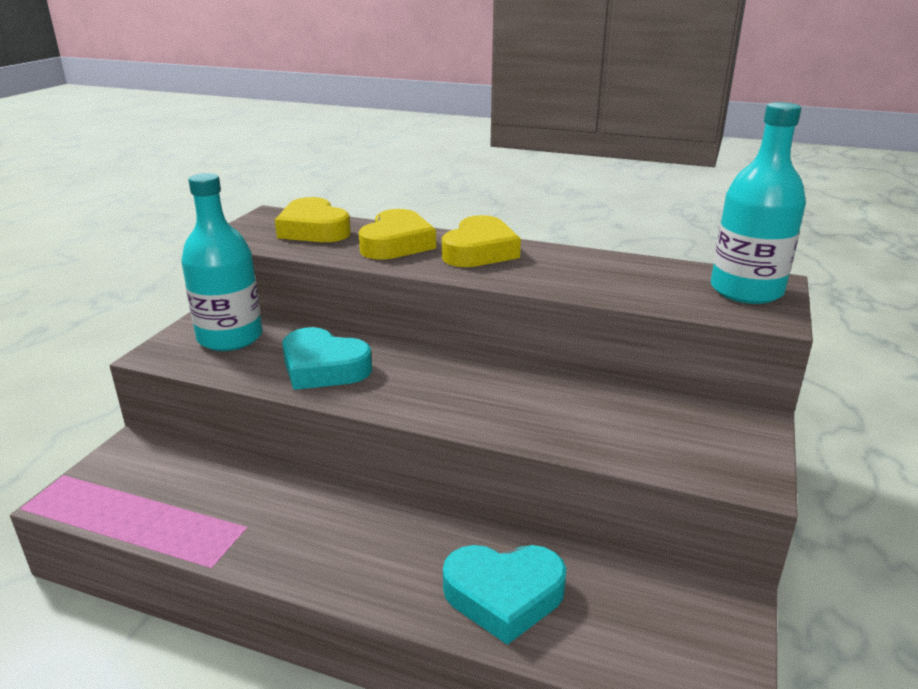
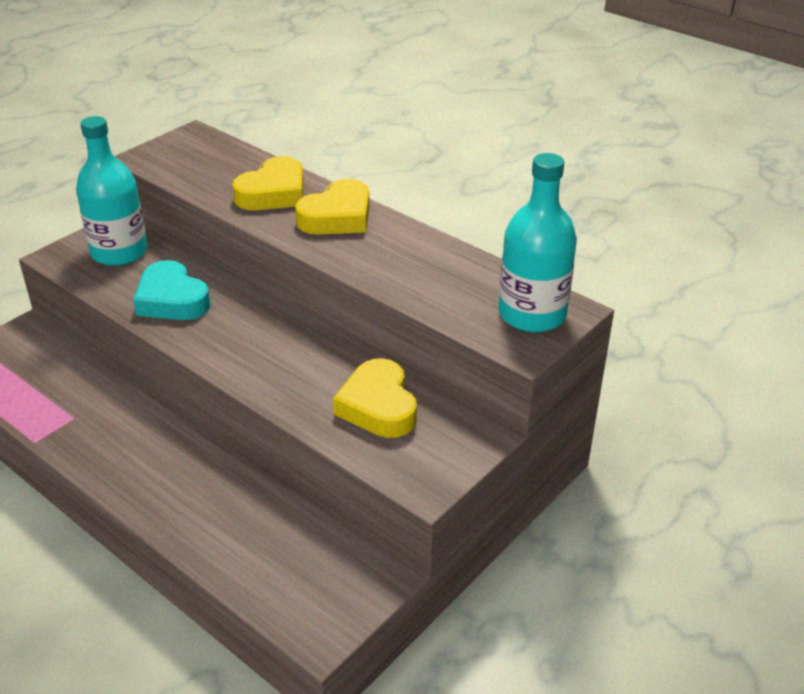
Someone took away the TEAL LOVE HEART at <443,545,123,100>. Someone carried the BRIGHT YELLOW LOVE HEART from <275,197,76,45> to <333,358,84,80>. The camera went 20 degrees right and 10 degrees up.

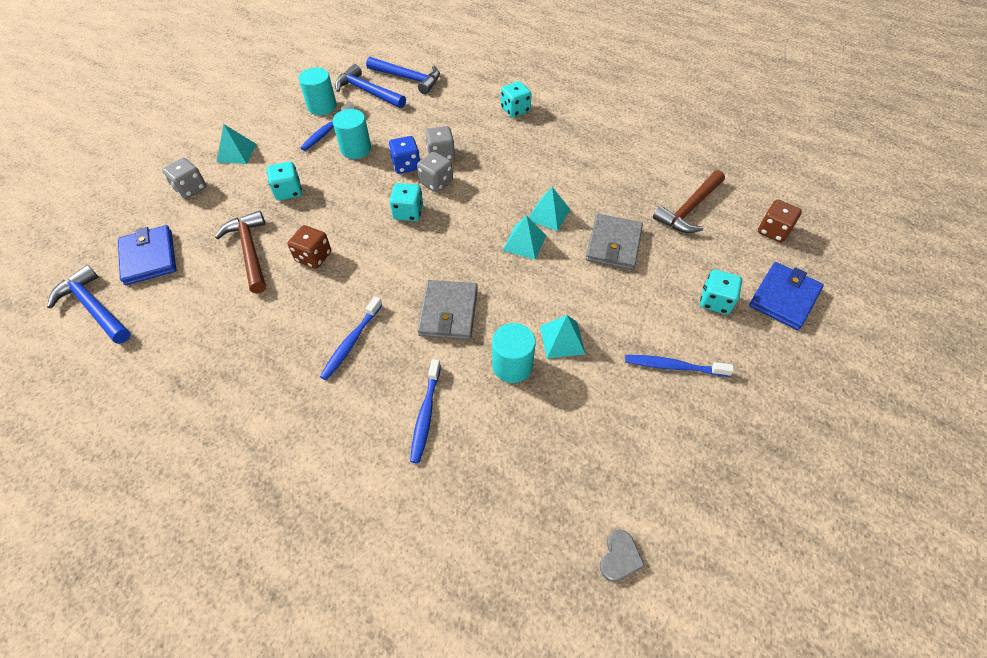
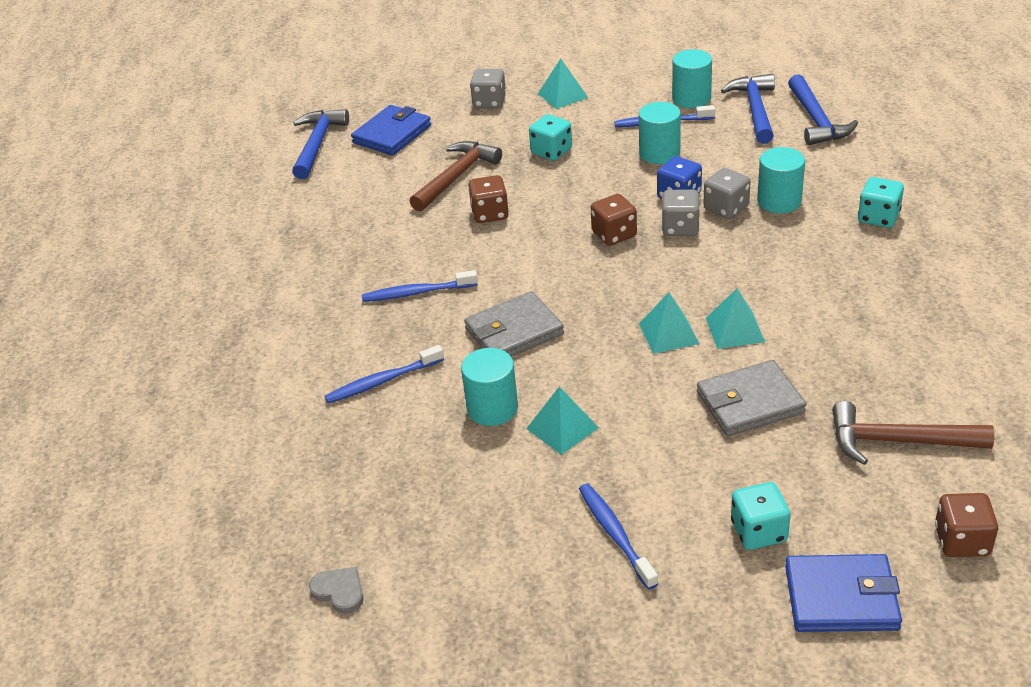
Someone put down the TEAL CYLINDER SHAPE at <757,147,48,66>. Someone repainted the TEAL DICE at <390,183,33,38>, which became the DARK BROWN DICE at <591,194,46,52>. Someone rotated the GRAY LOVE HEART at <600,530,45,52> by 135 degrees counterclockwise. The camera went 60 degrees right and 15 degrees down.

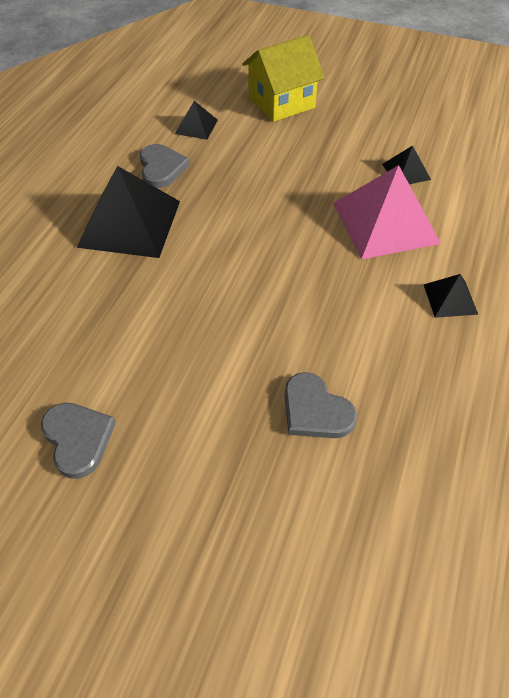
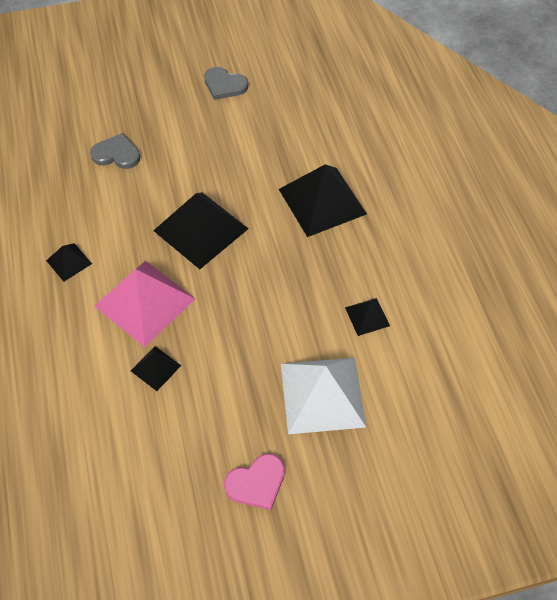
Someone took away the GRAY LOVE HEART at <140,144,50,44>. Someone put down the EBONY PYRAMID at <153,192,96,77>. Someone put down the PINK LOVE HEART at <224,454,61,56>. Someone swapped the BRIGHT YELLOW HOUSE at <242,35,83,87> for the PURE WHITE PYRAMID at <281,358,85,76>. The camera went 145 degrees right and 5 degrees up.

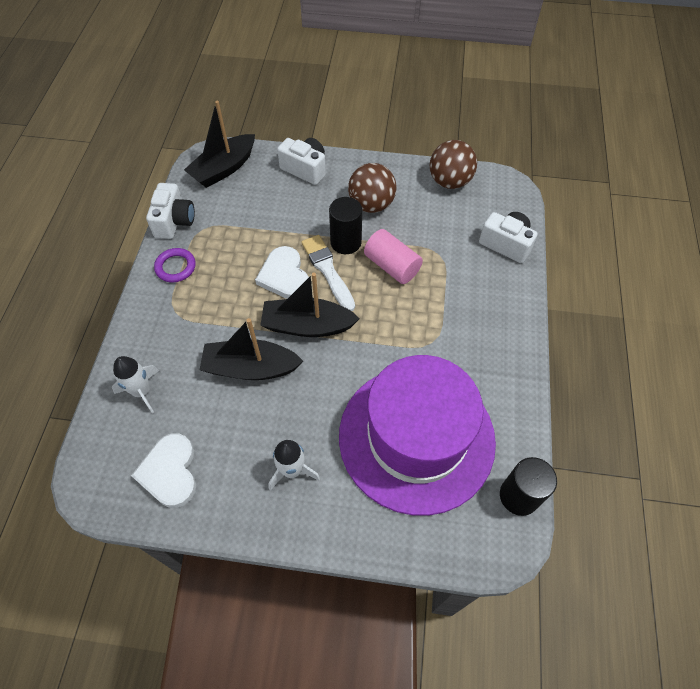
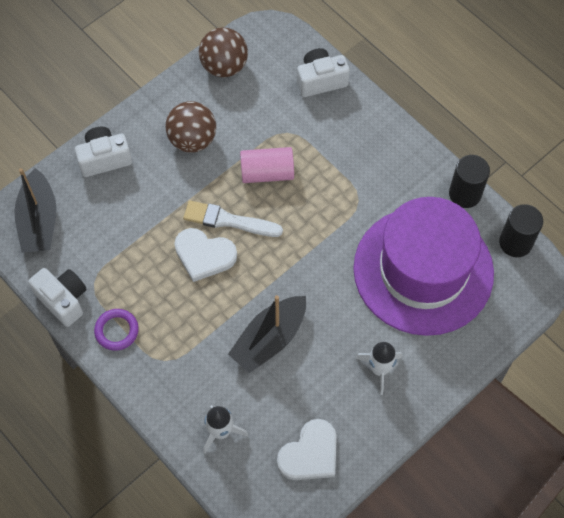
Someone took away the EBONY BOAT at <260,272,100,65>. Someone carried the EBONY CYLINDER SHAPE from <329,197,33,57> to <449,155,41,53>. Someone rotated the PURE WHITE LOVE HEART at <131,433,65,75> by 75 degrees counterclockwise. The camera went 50 degrees left and 5 degrees up.

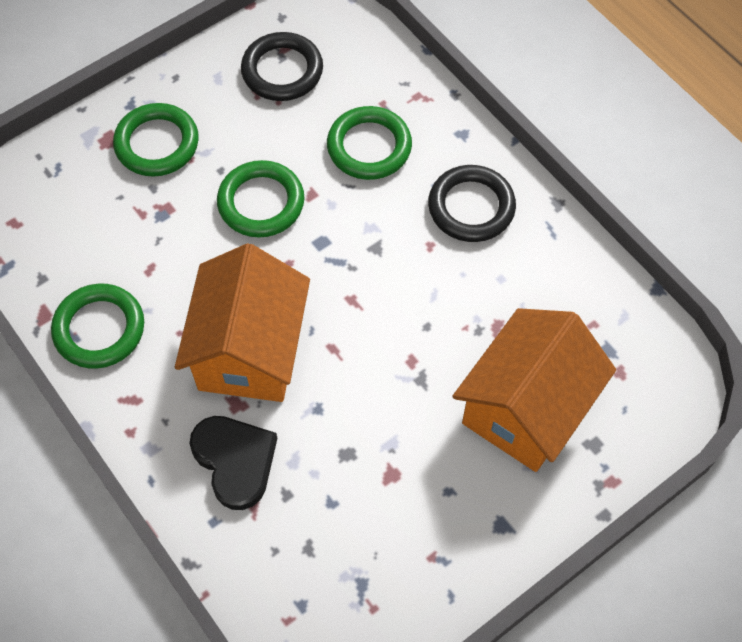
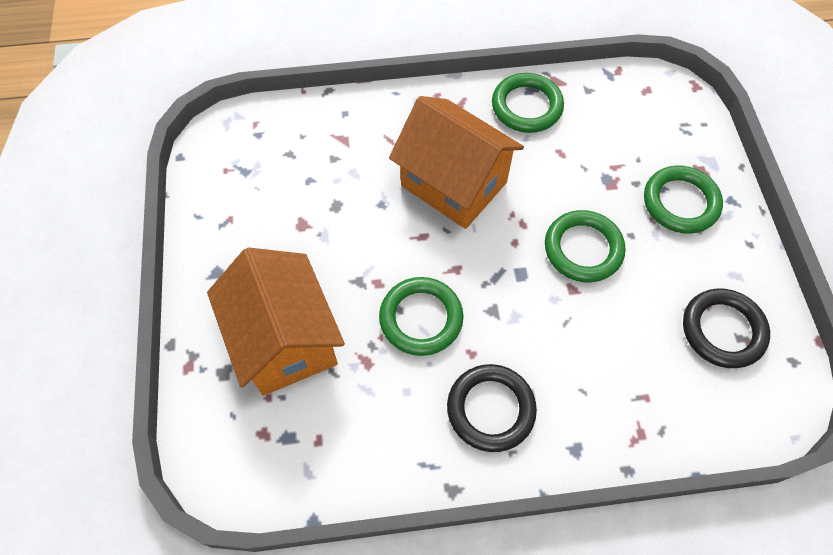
Someone took away the EBONY LOVE HEART at <190,416,87,94>. Someone carried the EMERALD HOOP from <327,106,85,74> to <379,277,84,79>. The camera went 120 degrees right and 0 degrees up.

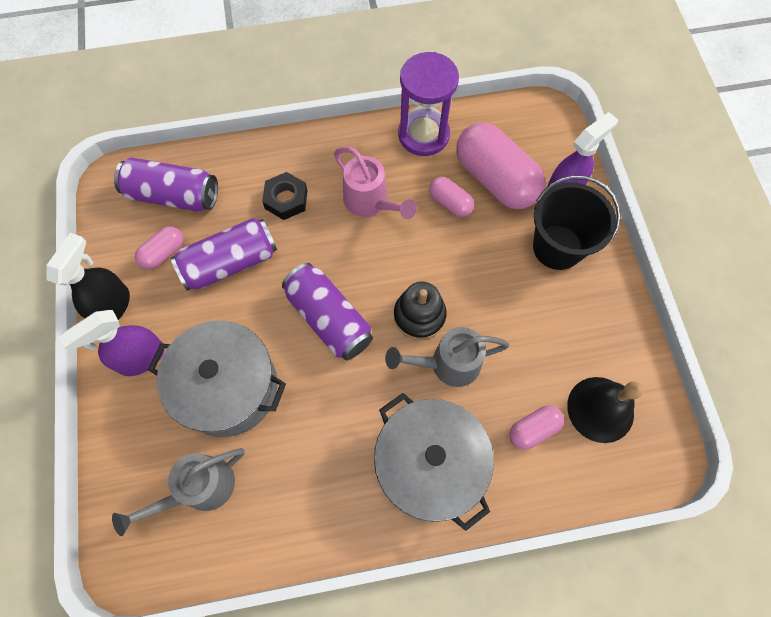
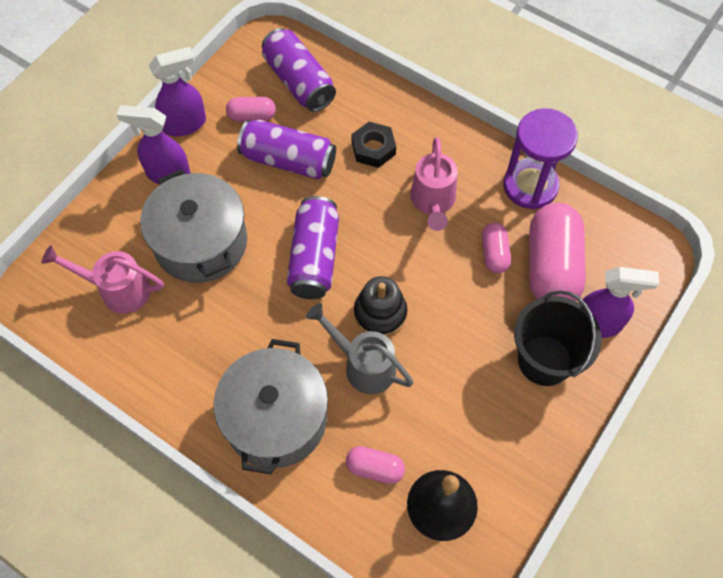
Someone repainted the EBONY SPRAY CLEANER at <46,233,84,87>, which became the PURPLE SPRAY CLEANER at <149,47,57,89>. Someone repainted the GRAY SPRINKLING CAN at <112,448,133,88>, which became the PINK SPRINKLING CAN at <41,245,123,69>. The camera went 45 degrees right and 5 degrees down.

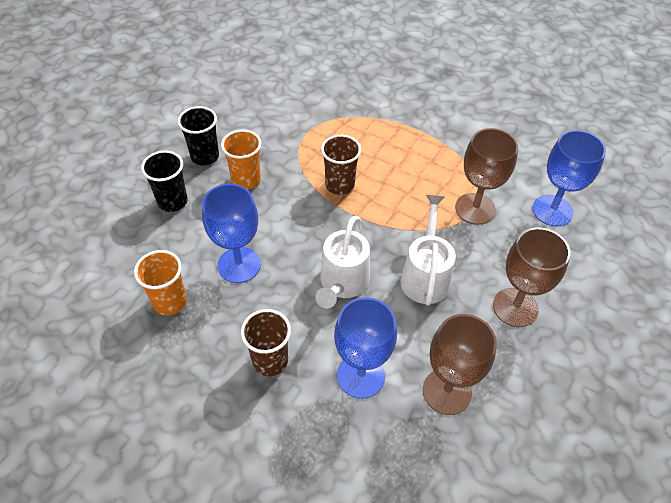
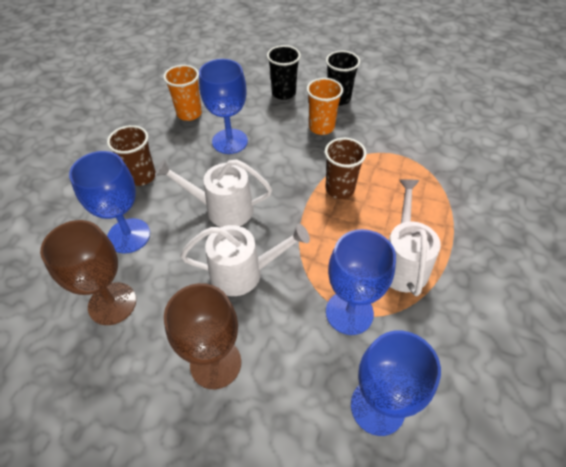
Someone put down the PURE WHITE SPRINKLING CAN at <388,179,53,117>. Someone repainted the DARK BROWN WINE GLASS at <455,128,63,97>, which became the BLUE WINE GLASS at <326,229,70,106>. The camera went 80 degrees right and 0 degrees up.

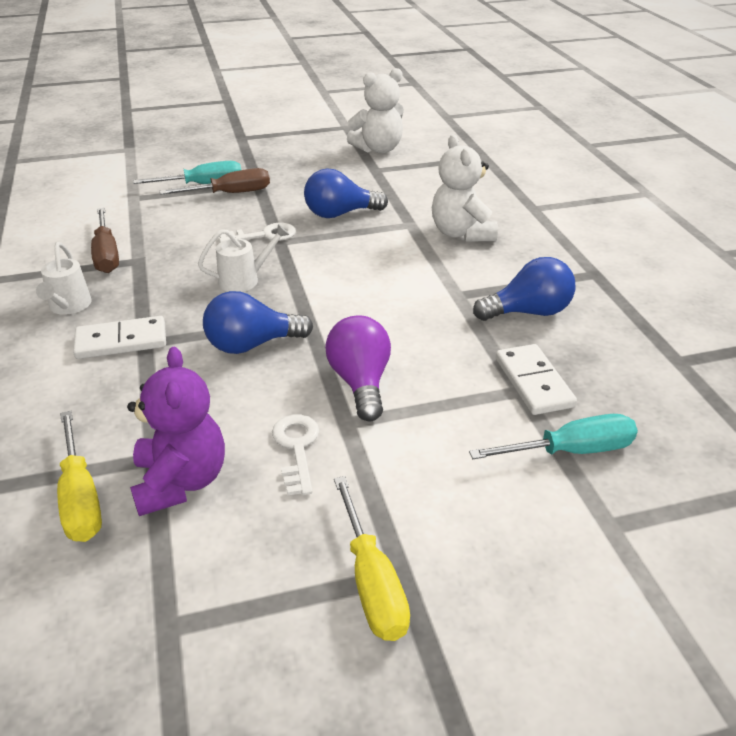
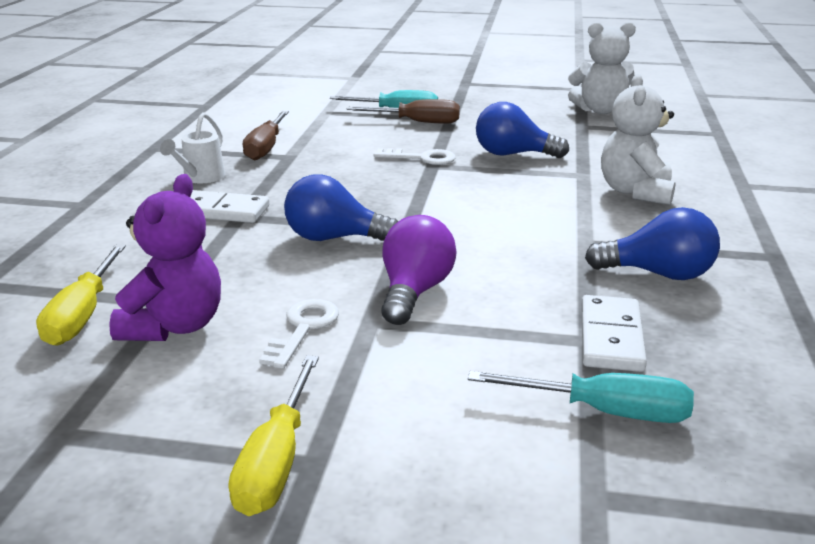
Someone took away the PURE WHITE SPRINKLING CAN at <198,224,92,68>. The camera went 25 degrees right and 10 degrees down.

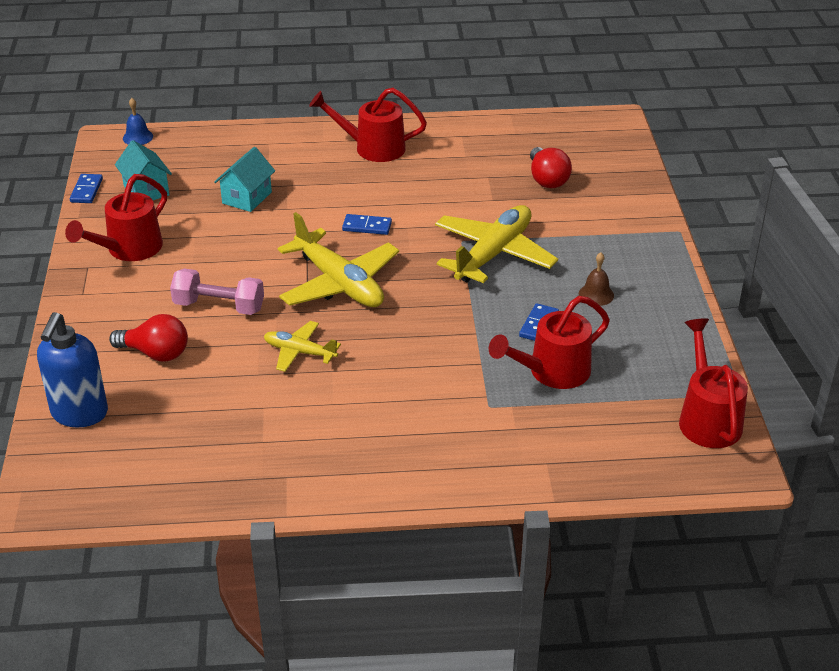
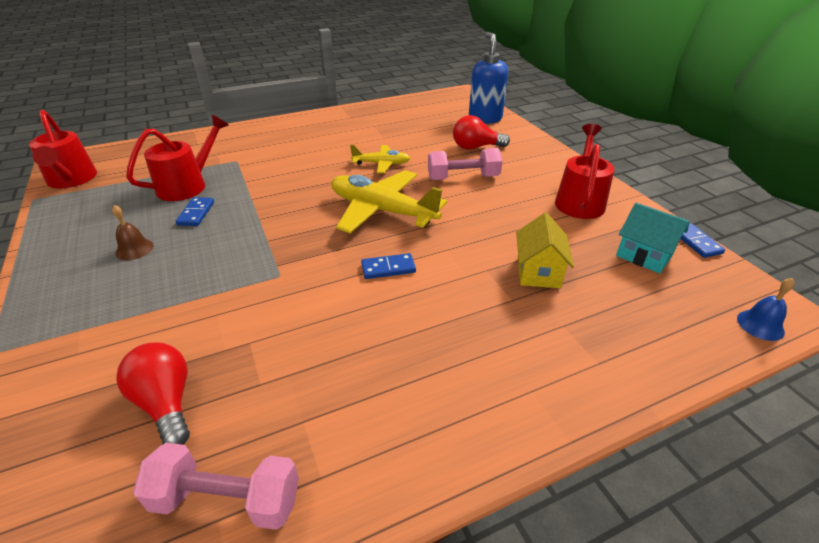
Someone took away the CRIMSON SPRINKLING CAN at <309,88,118,74>. Someone took away the BRIGHT YELLOW PLANE at <435,205,123,78>. Someone put down the PINK DUMBBELL at <133,443,166,87>. Someone repainted the TEAL HOUSE at <214,147,61,65>, which became the BRIGHT YELLOW HOUSE at <516,213,58,75>. The camera went 160 degrees right and 0 degrees up.

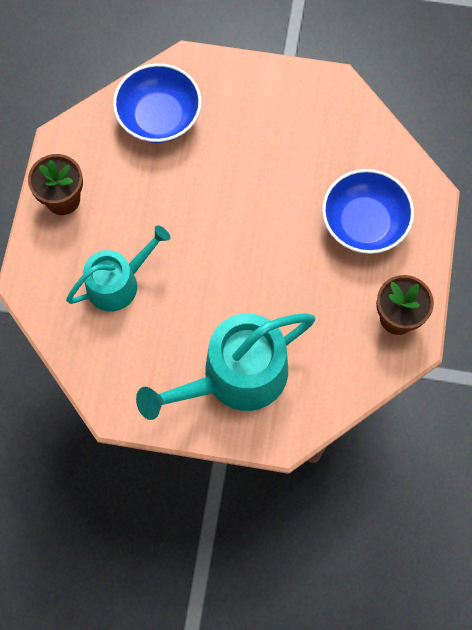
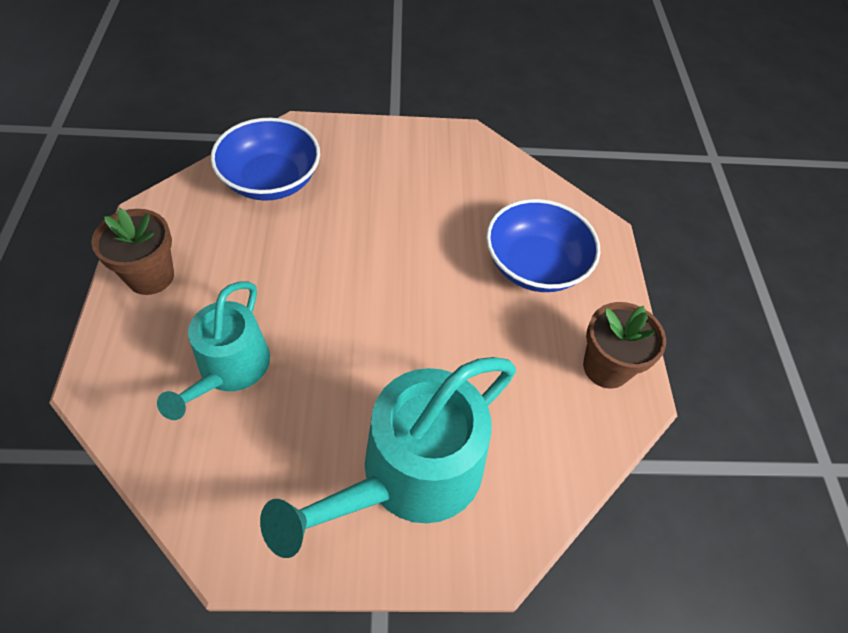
Someone rotated the TEAL SPRINKLING CAN at <66,225,104,87> by 150 degrees clockwise. The camera went 15 degrees left and 15 degrees down.

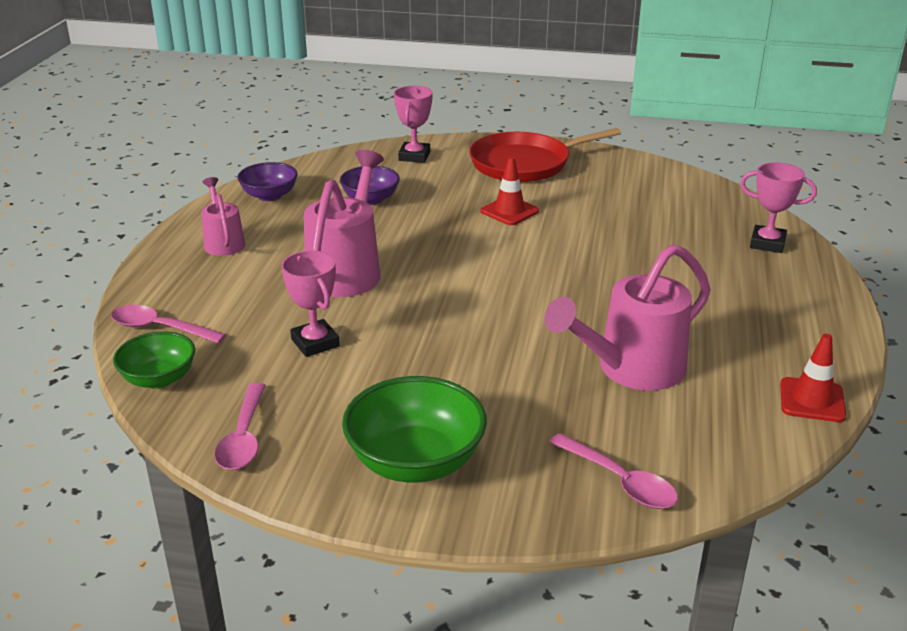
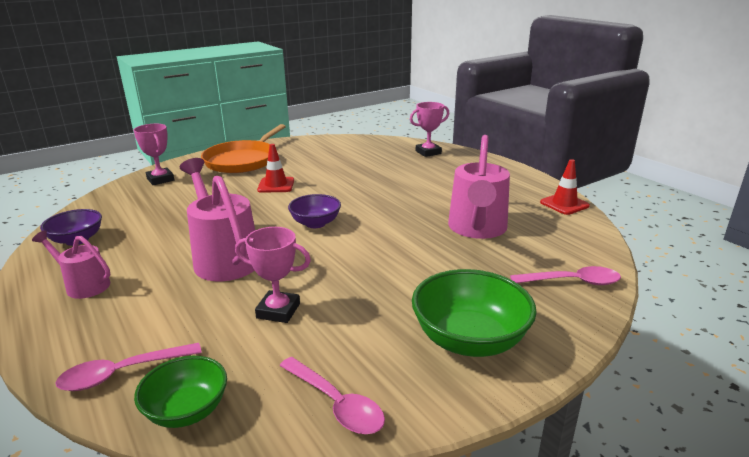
Someone carried the PURPLE DEEP DISH from <340,166,60,39> to <288,194,53,34>. Someone repainted the CRIMSON FRYING PAN at <469,128,152,54>, which became the ORANGE FRYING PAN at <201,124,85,49>. The camera went 45 degrees left and 5 degrees down.

